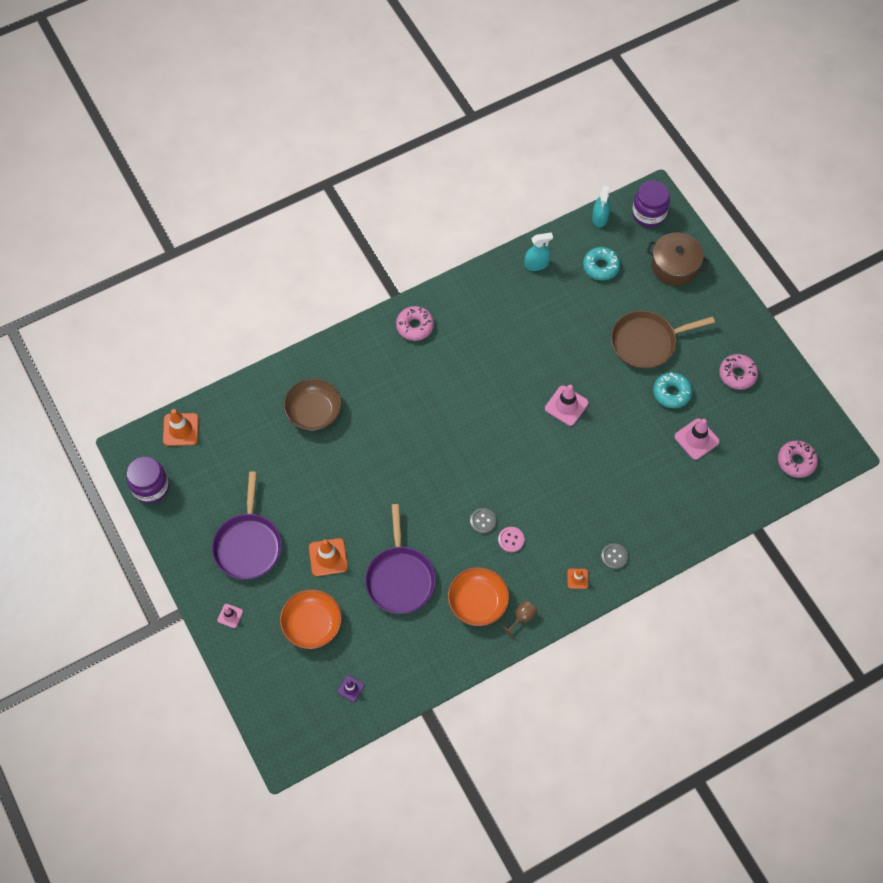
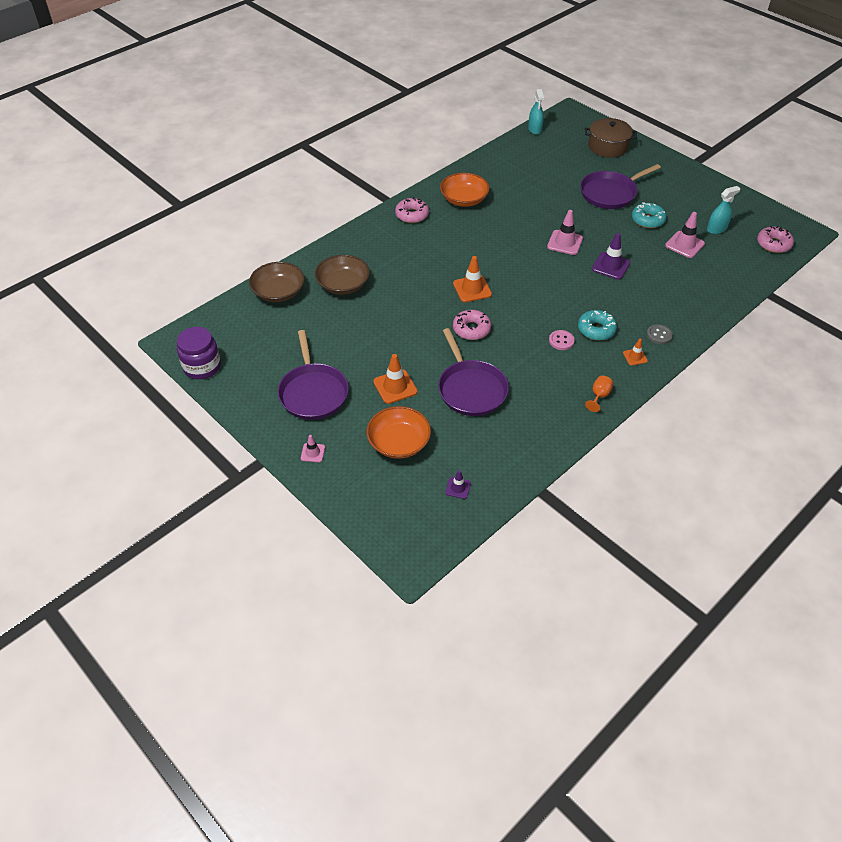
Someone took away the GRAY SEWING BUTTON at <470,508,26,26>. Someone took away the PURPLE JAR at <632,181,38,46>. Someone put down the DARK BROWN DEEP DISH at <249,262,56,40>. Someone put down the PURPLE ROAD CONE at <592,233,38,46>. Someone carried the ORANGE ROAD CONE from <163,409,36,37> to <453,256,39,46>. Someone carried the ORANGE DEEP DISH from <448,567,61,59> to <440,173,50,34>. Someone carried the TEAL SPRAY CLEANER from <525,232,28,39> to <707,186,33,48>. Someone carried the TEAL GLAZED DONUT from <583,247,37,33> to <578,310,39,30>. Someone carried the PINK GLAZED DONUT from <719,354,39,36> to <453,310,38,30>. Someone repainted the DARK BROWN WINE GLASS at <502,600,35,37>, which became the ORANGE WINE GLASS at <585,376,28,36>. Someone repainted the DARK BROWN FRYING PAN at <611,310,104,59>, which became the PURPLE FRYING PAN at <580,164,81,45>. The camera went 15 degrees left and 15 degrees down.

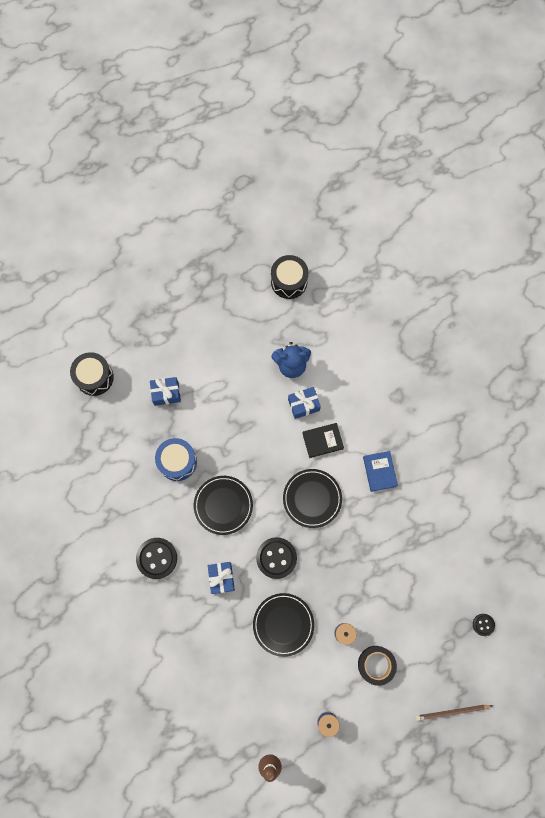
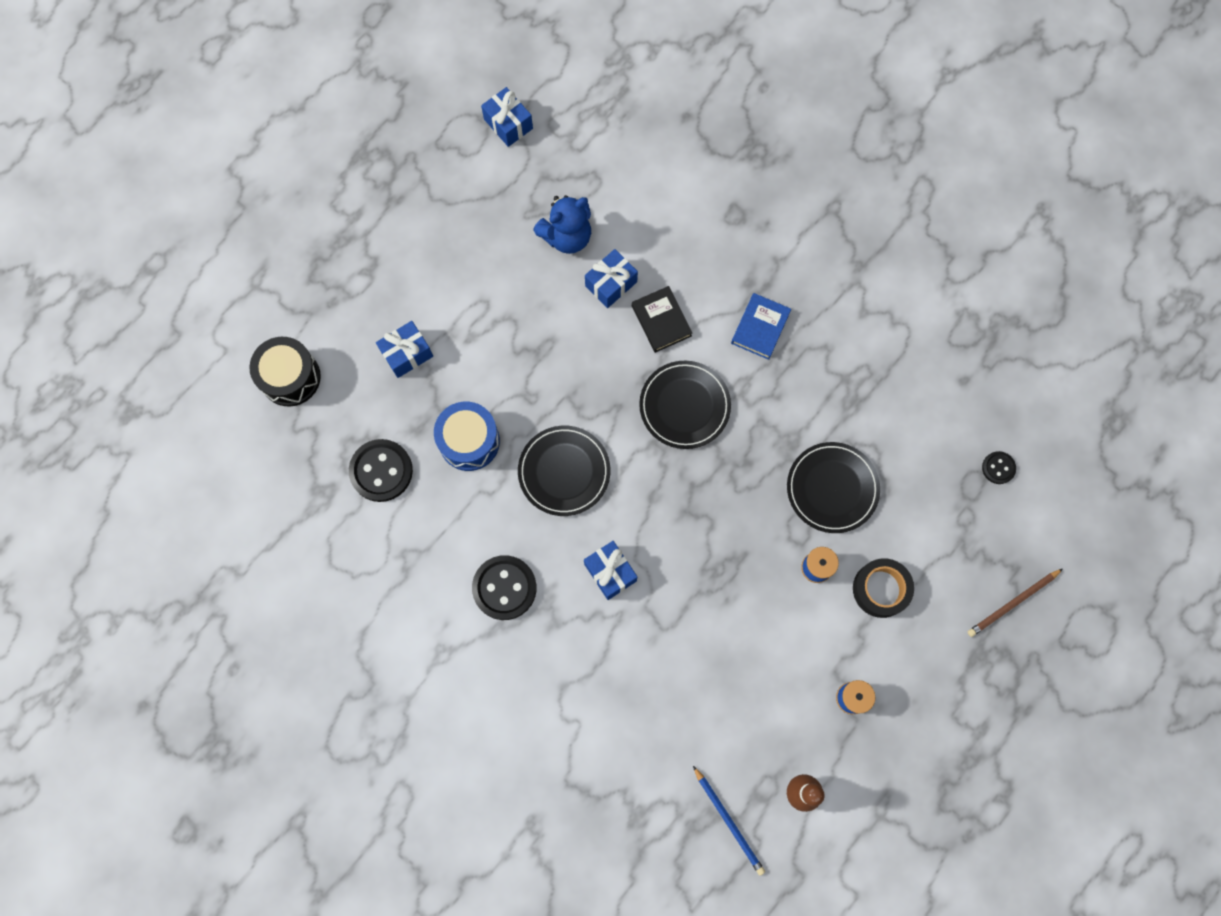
Someone put down the BLUE LEAD PENCIL at <693,766,72,110>. Someone carried the EBONY FLAT DISH from <253,593,61,64> to <787,442,93,91>. Someone carried the EBONY SEWING BUTTON from <256,537,41,42> to <349,439,64,63>. Someone swapped the EBONY DRUM at <271,255,37,44> for the BLUE WRAPPED GIFT at <481,87,52,60>. Someone rotated the EBONY BOOK at <302,423,42,35> by 75 degrees counterclockwise. Someone rotated the BLUE BOOK at <363,451,35,41> by 60 degrees clockwise. The camera went 25 degrees left and 0 degrees up.

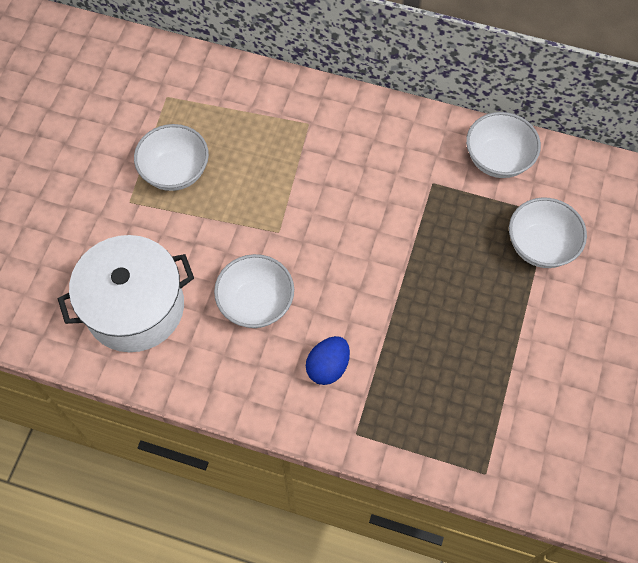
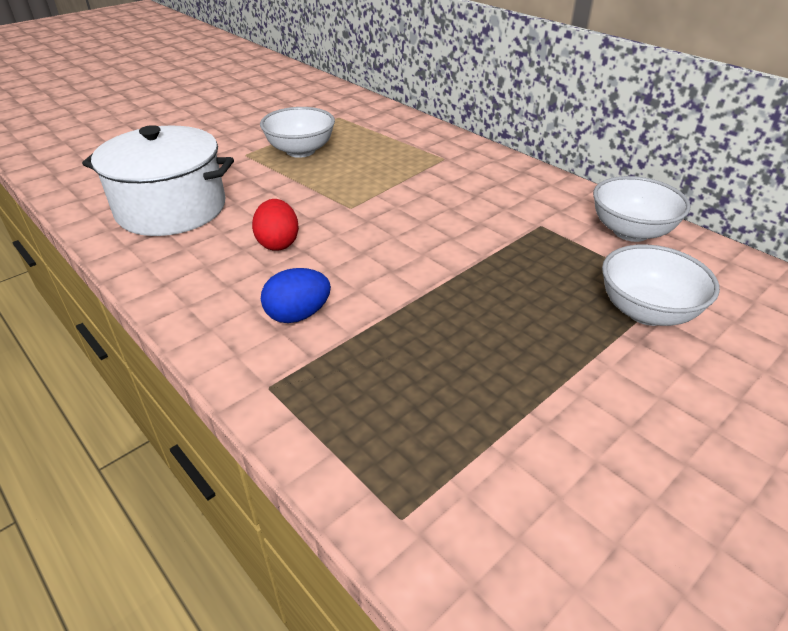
Someone swapped the PURE WHITE DEEP DISH at <214,254,80,74> for the CRIMSON TOY EGG at <252,199,47,52>. The camera went 30 degrees right and 25 degrees down.

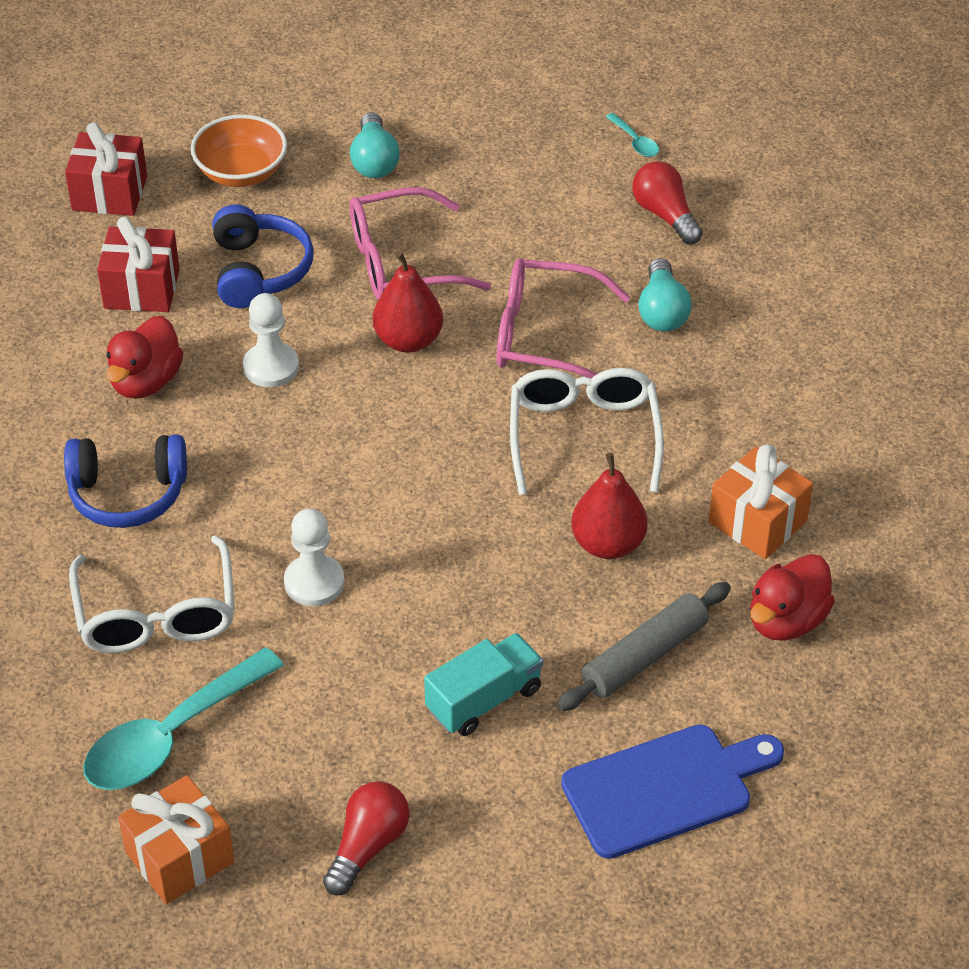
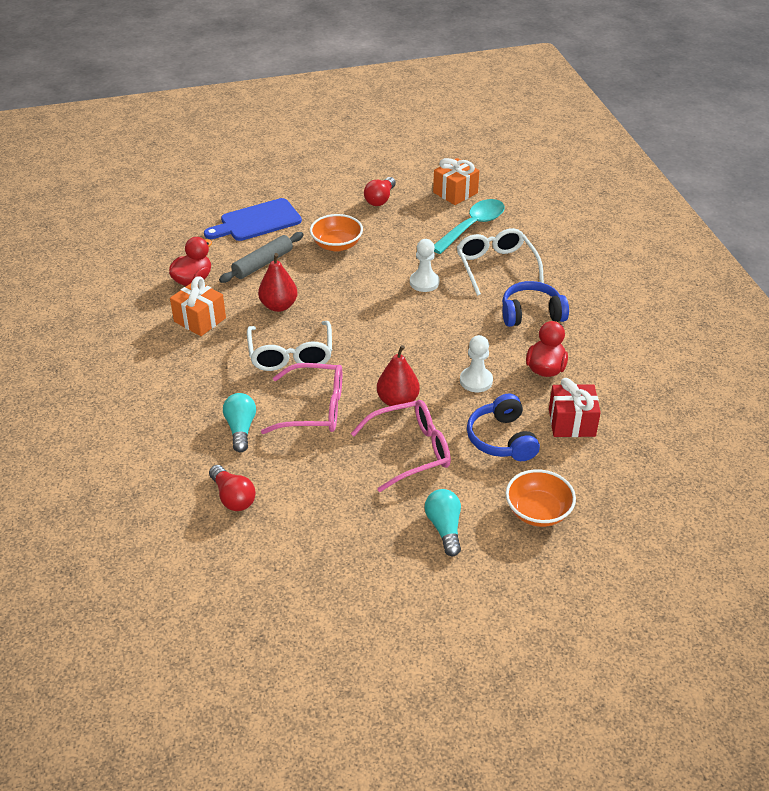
Someone took away the CRIMSON WRAPPED GIFT at <65,122,82,94>. Someone took away the TEAL TABLESPOON at <606,113,53,44>. Someone swapped the TEAL TRUCK at <424,633,119,103> for the ORANGE DEEP DISH at <310,214,53,38>. The camera went 175 degrees right and 5 degrees down.

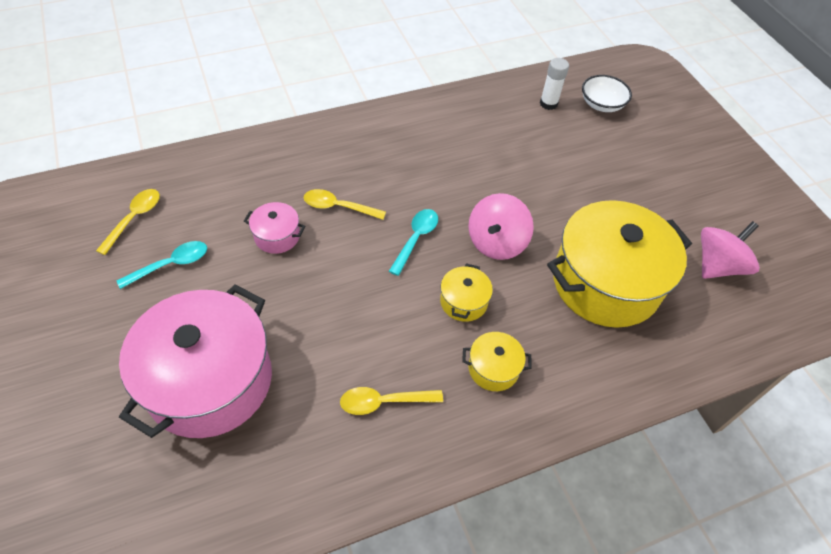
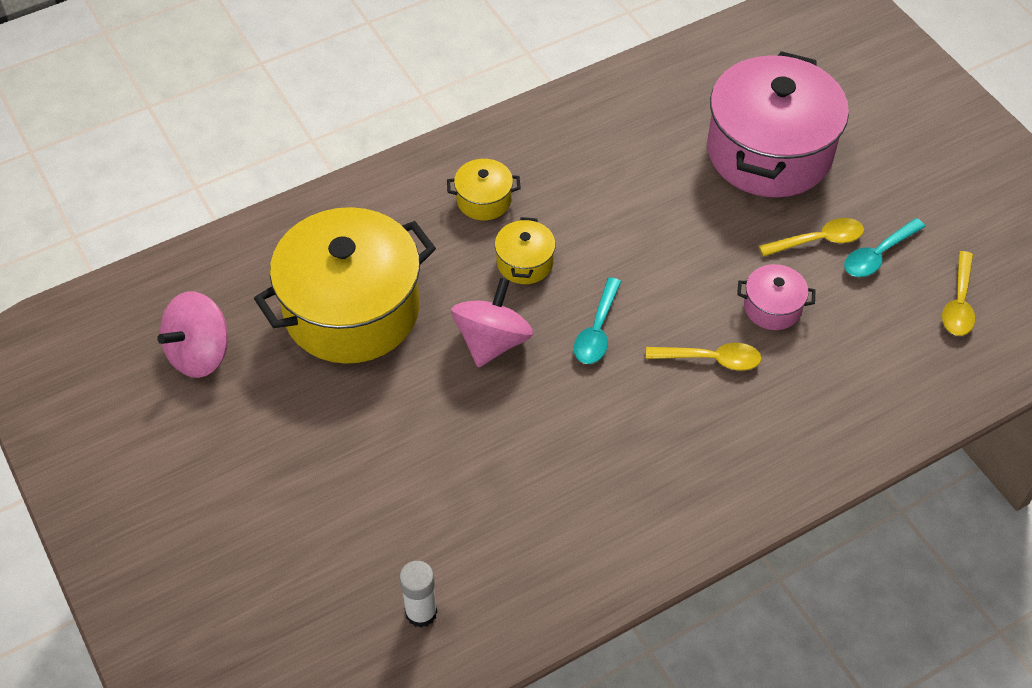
Someone took away the PURE WHITE DEEP DISH at <582,75,50,37>. Someone carried the BRIGHT YELLOW TABLESPOON from <340,387,103,28> to <759,218,105,39>. The camera went 175 degrees right and 0 degrees up.

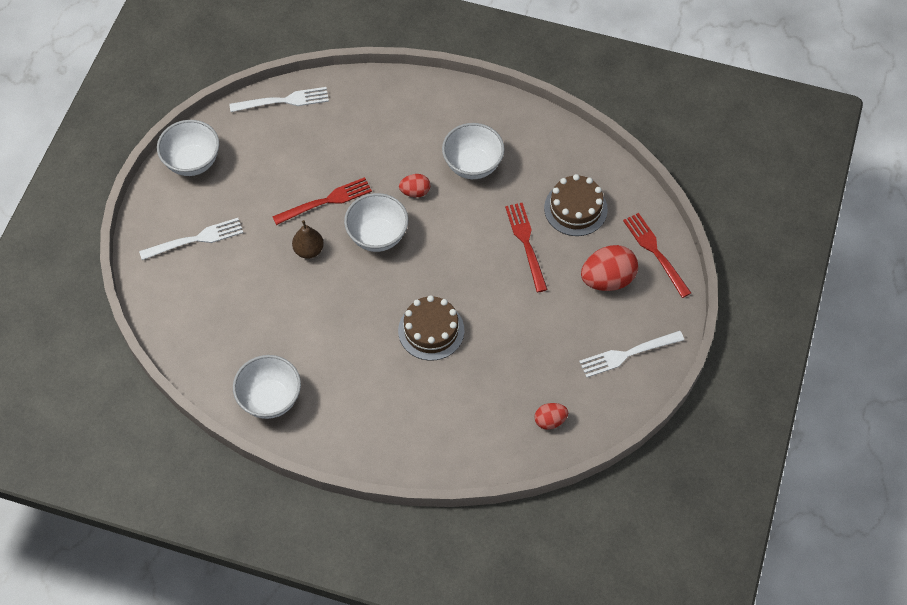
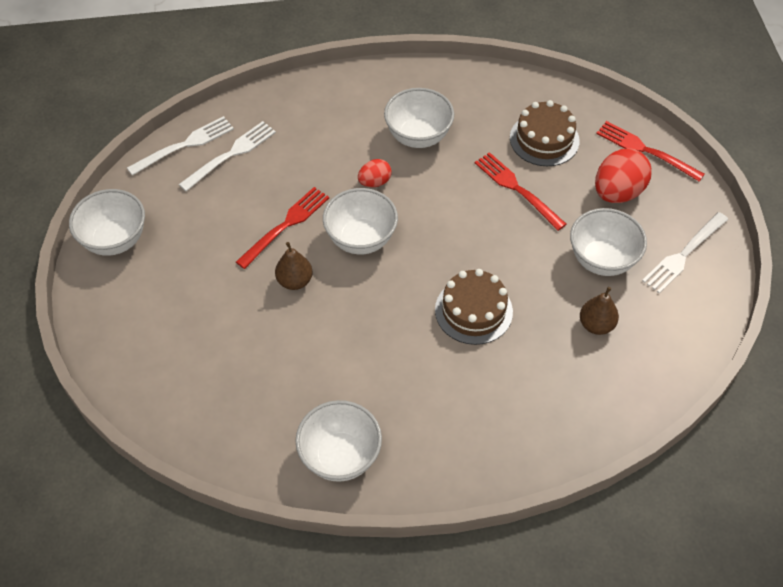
Someone took away the CRIMSON TOY EGG at <534,403,34,27>. Someone put down the PURE WHITE DEEP DISH at <570,208,77,68>. Someone put down the DARK BROWN PEAR FRUIT at <580,287,39,48>. Someone carried the PURE WHITE DINNER FORK from <139,218,104,42> to <178,121,98,70>. The camera went 25 degrees left and 5 degrees down.

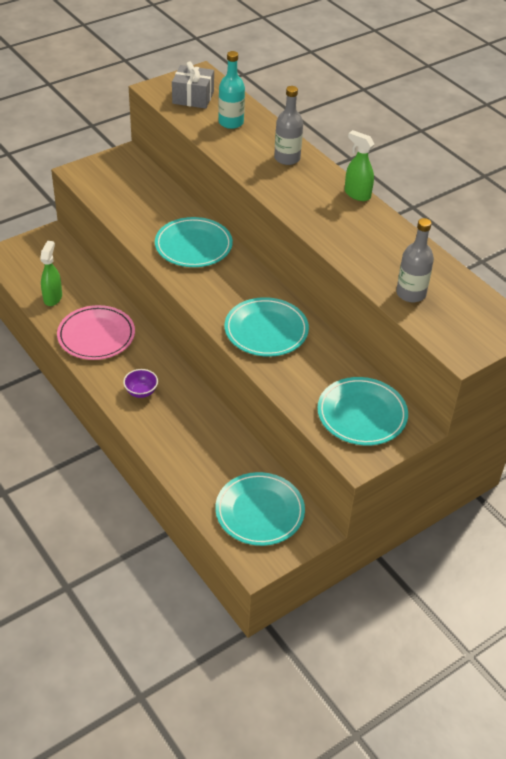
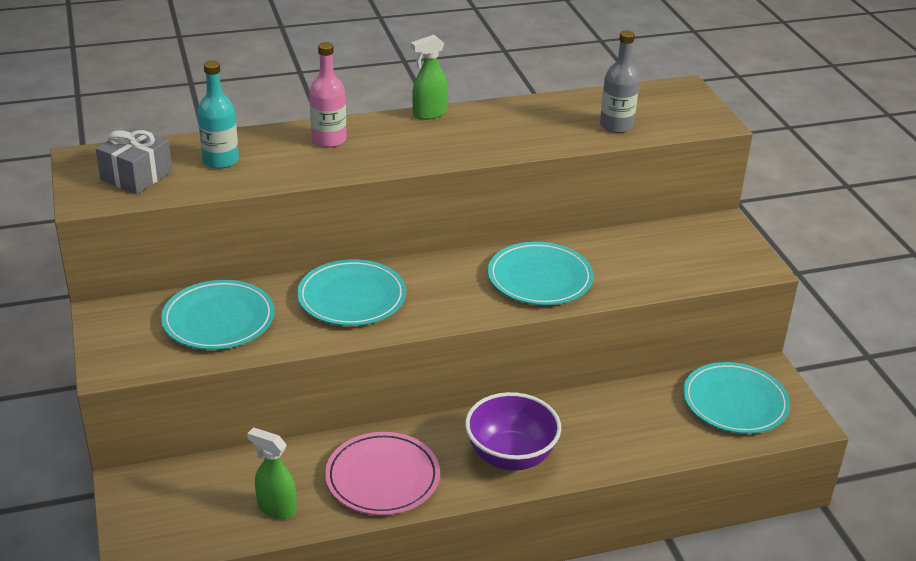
Someone carried the TEAL FLAT DISH from <317,377,91,68> to <161,280,114,70>. Someone repainted the GRAY BOTTLE at <274,86,29,79>, which became the PINK BOTTLE at <309,42,37,106>. Someone scaled the PURPLE DEEP DISH at <123,369,35,29> by 2.00. The camera went 70 degrees left and 10 degrees down.

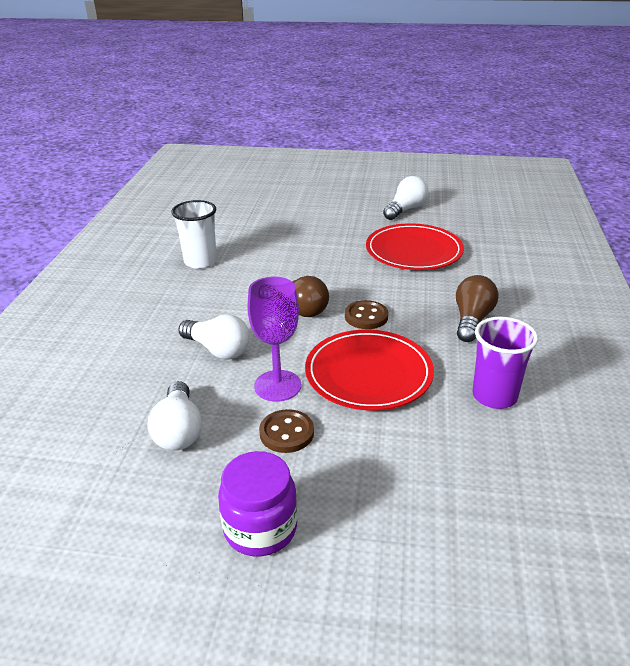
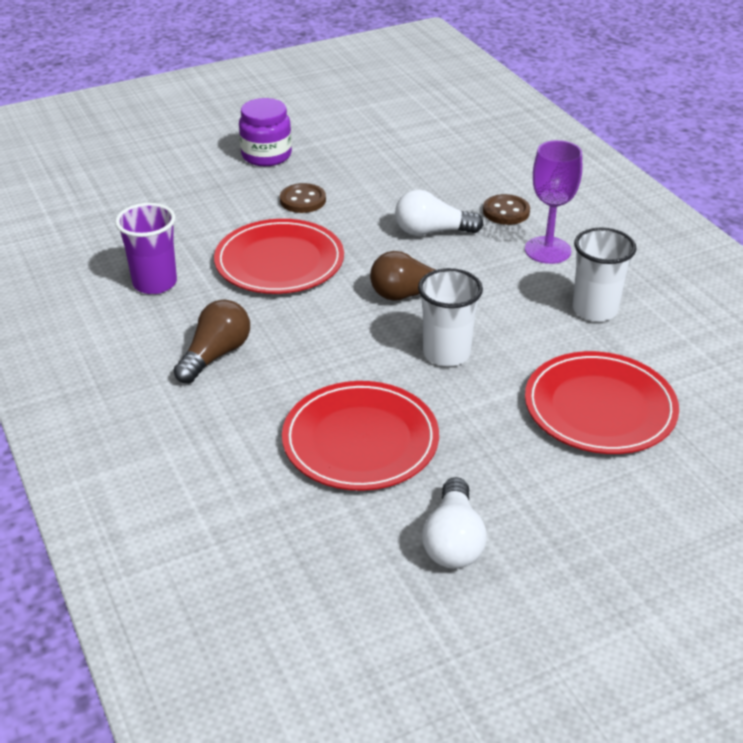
Someone took away the PURE WHITE LIGHTBULB at <148,381,54,69>. Someone put down the PURE WHITE CUP at <418,268,65,98>. Someone put down the CRIMSON FLAT DISH at <525,351,154,103>. Someone carried the PURPLE WINE GLASS from <247,277,54,125> to <525,140,57,124>. Someone carried the DARK BROWN SEWING BUTTON from <345,300,43,29> to <483,194,47,31>. Someone rotated the DARK BROWN LIGHTBULB at <456,275,43,67> by 135 degrees counterclockwise. The camera went 145 degrees right and 5 degrees up.

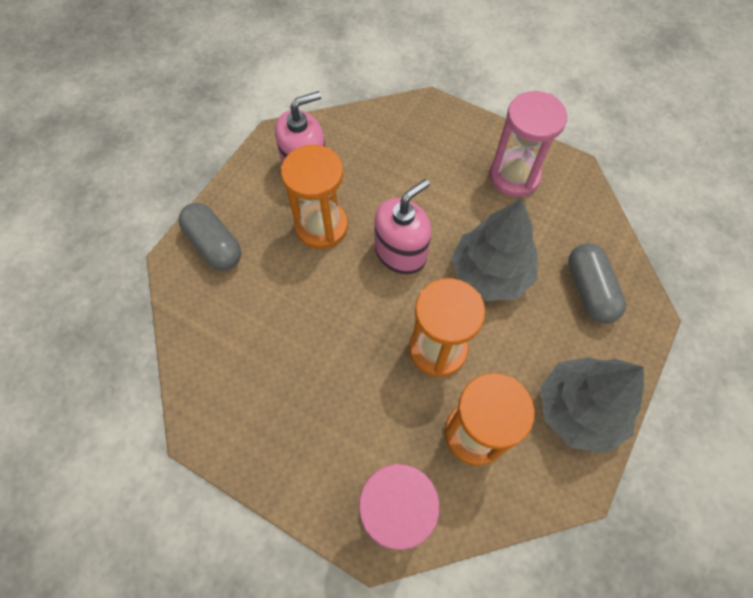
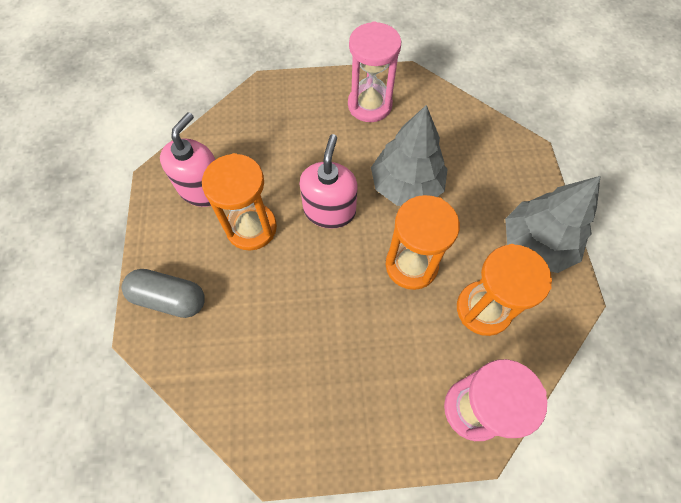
Someone took away the GRAY PILL SHAPE at <568,243,58,81>. The camera went 35 degrees left and 0 degrees up.

